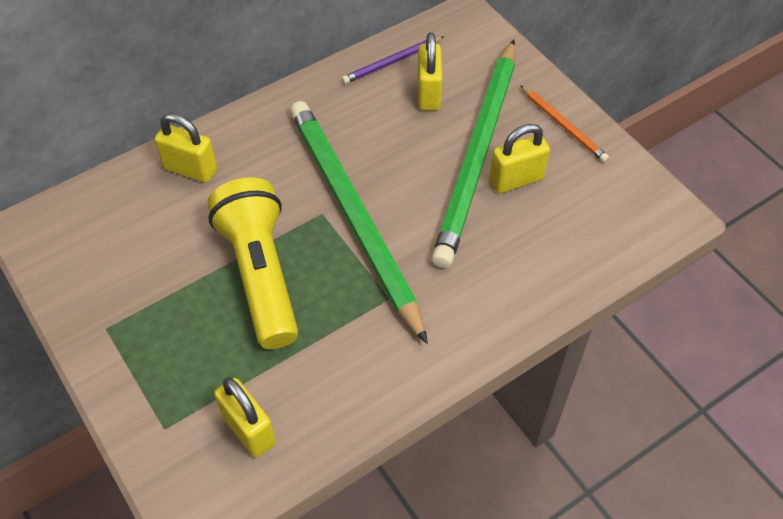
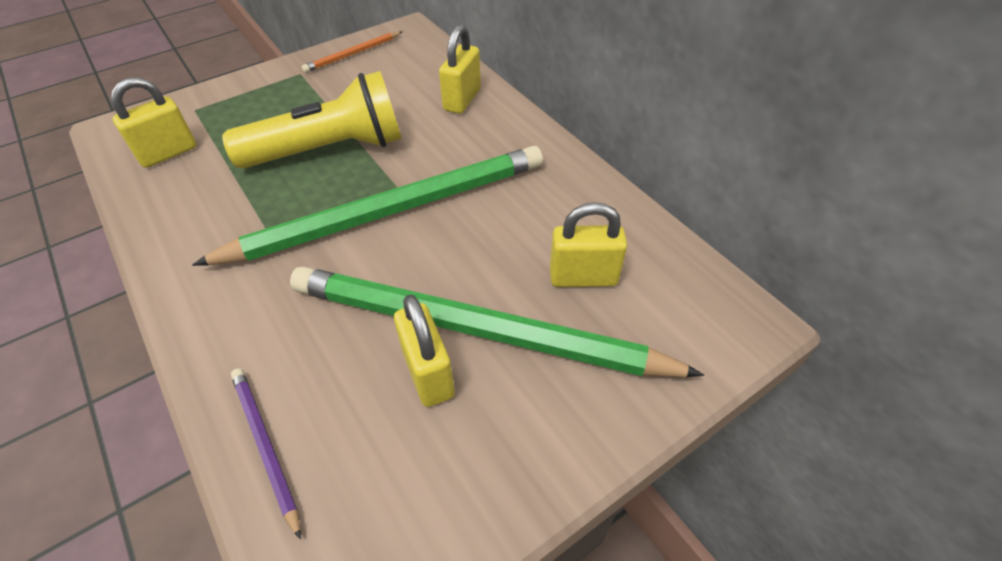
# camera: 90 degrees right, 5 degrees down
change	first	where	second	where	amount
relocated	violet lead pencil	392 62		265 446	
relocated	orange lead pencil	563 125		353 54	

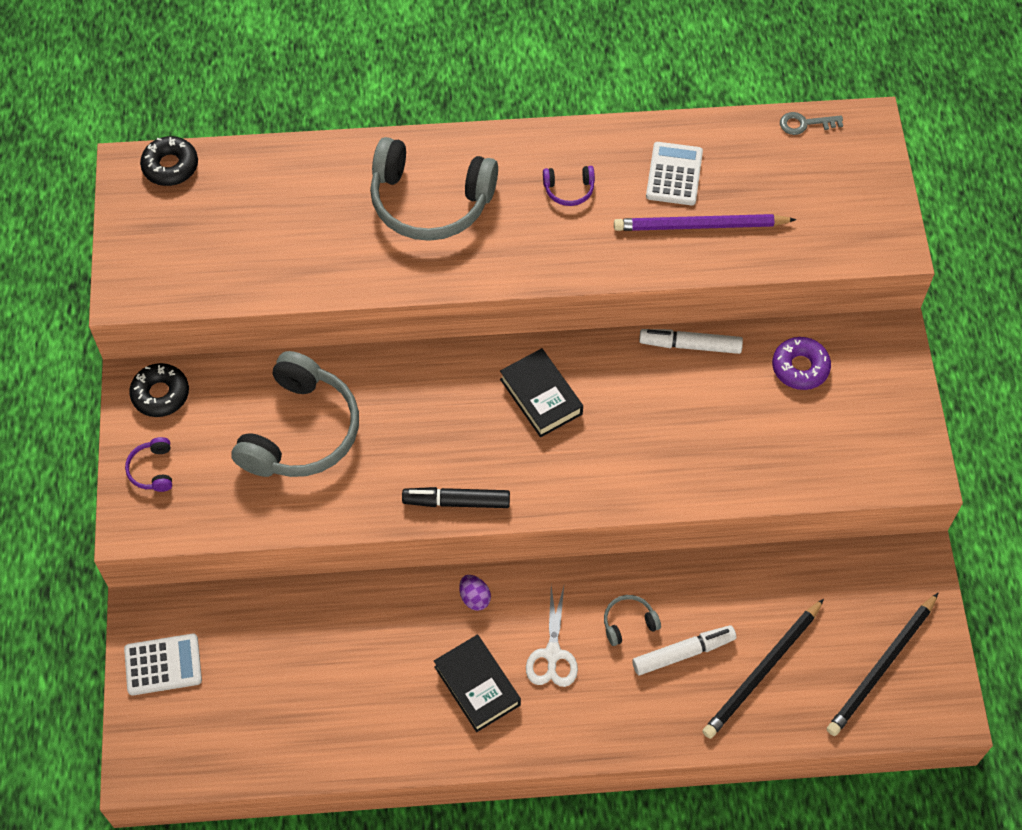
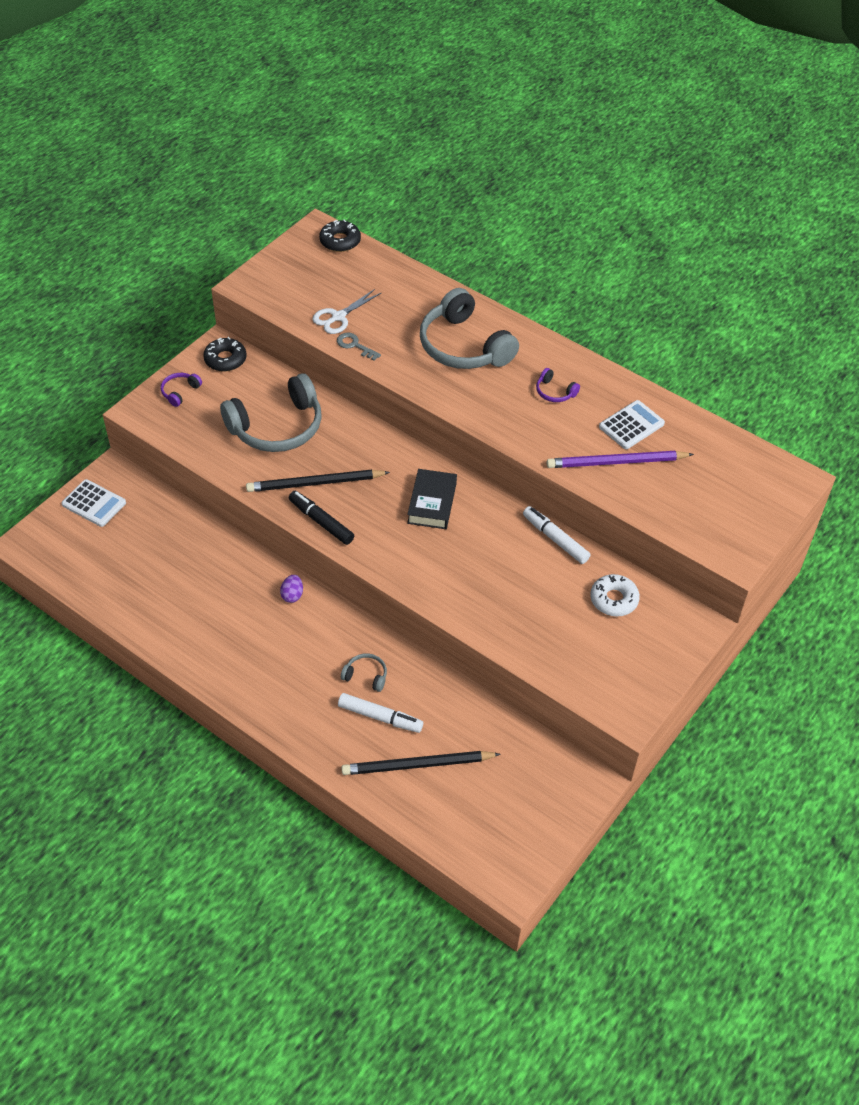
# camera: 40 degrees right, 10 degrees down
change	first	where	second	where	amount
missing	jet-black book	477 686			
relocated	snow-white pair of scissors	552 654		338 317	
relocated	grey key	805 124		355 345	
relocated	jet-black lead pencil	881 667		315 483	
colour	violet doughnut	800 367	snow-white doughnut	614 599	
spun	violet lead pencil	700 226		616 462	45 degrees counterclockwise

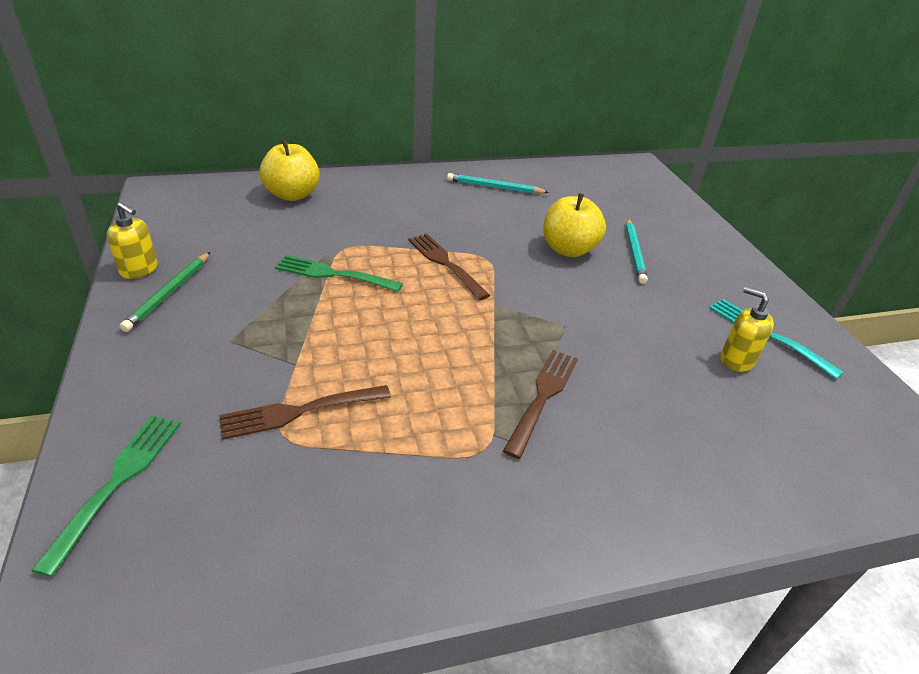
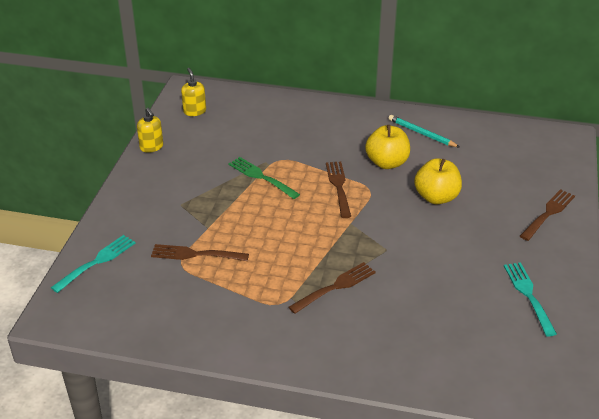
# camera: 30 degrees right, 0 degrees up
change	first	where	second	where	amount
missing	emerald lead pencil	169 293			
missing	aqua lead pencil	634 252			
appeared			russet fork	548 213	
relocated	bright yellow toy apple	292 195		387 163	
relocated	bright yellow pump bottle	736 360		194 111	
colour	emerald fork	118 481	aqua fork	97 262	

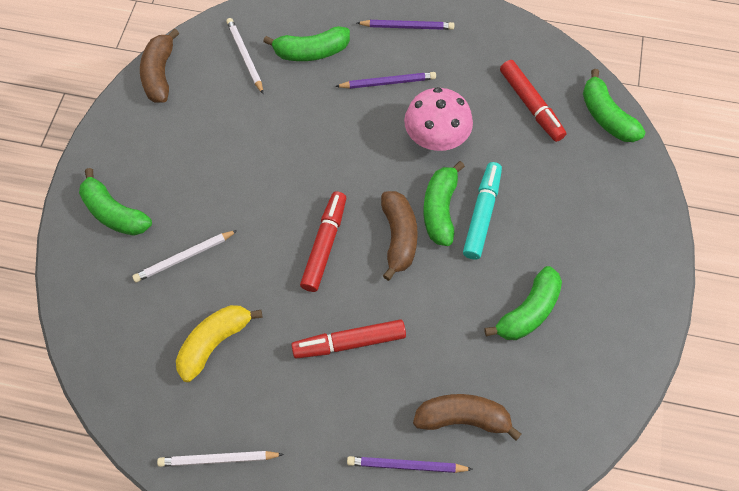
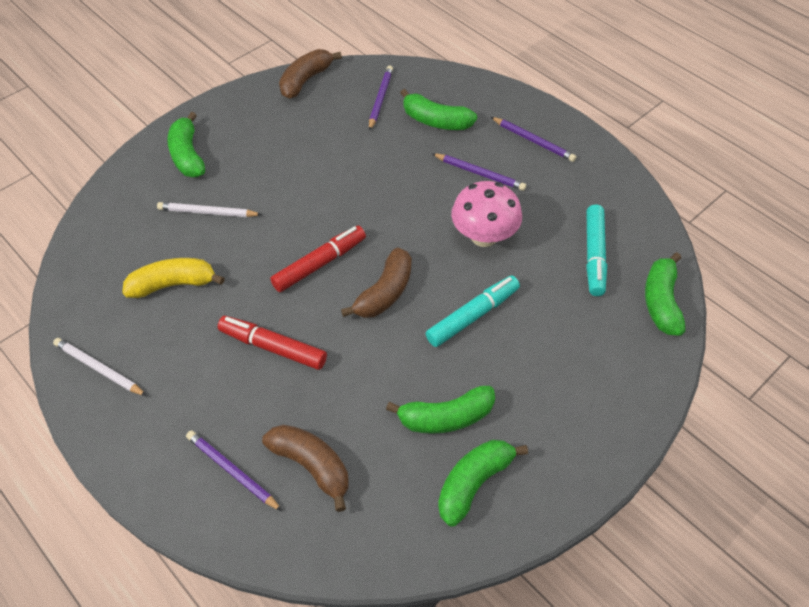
# camera: 35 degrees right, 10 degrees down
change	first	where	second	where	amount
relocated	emerald banana	440 210		473 483	
colour	snow-white lead pencil	245 56	violet lead pencil	380 99	
colour	red marker pen	531 105	aqua marker pen	594 255	

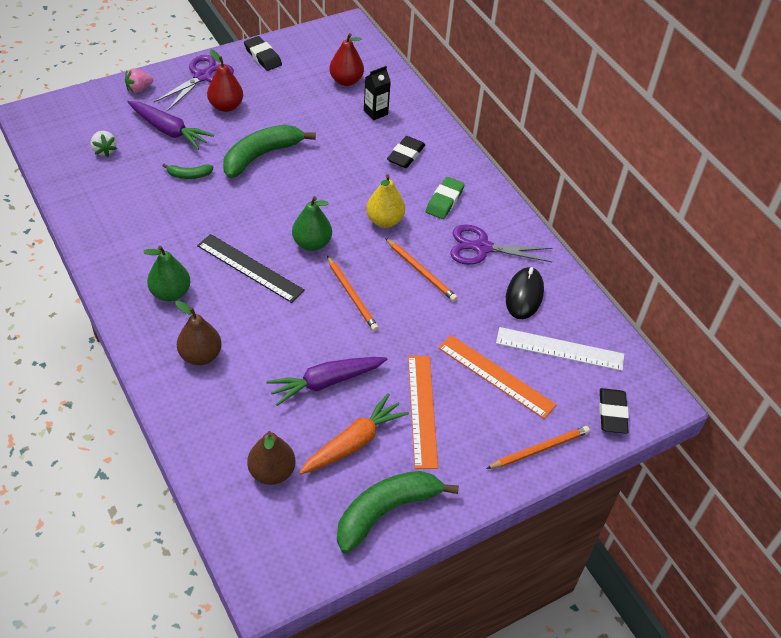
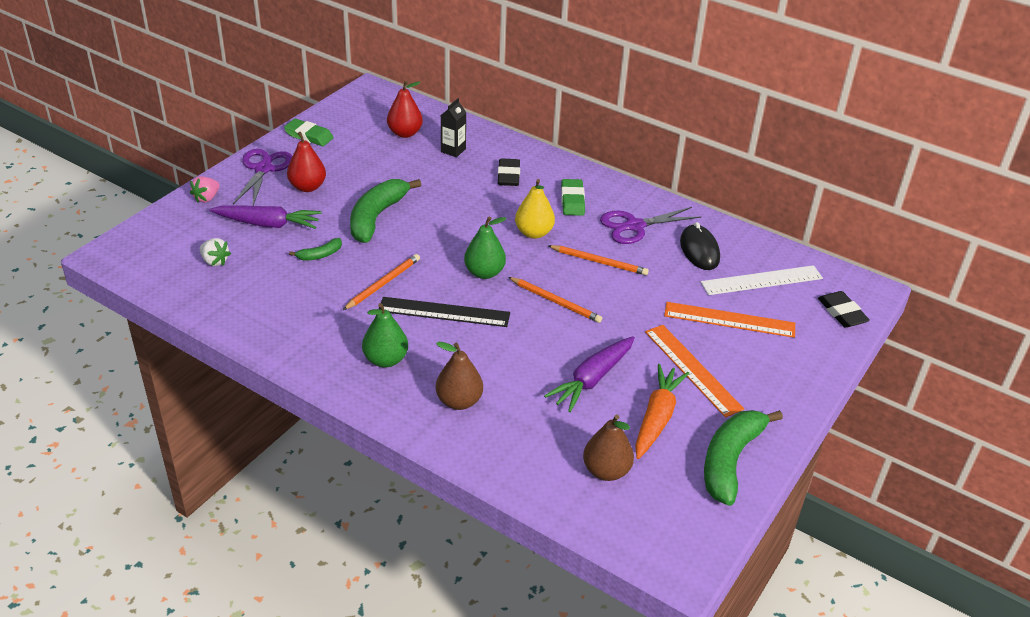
# camera: 25 degrees left, 10 degrees down
change	first	where	second	where	amount
relocated	orange lead pencil	539 449		383 283	
colour	jet-black eraser	262 56	emerald eraser	309 136	

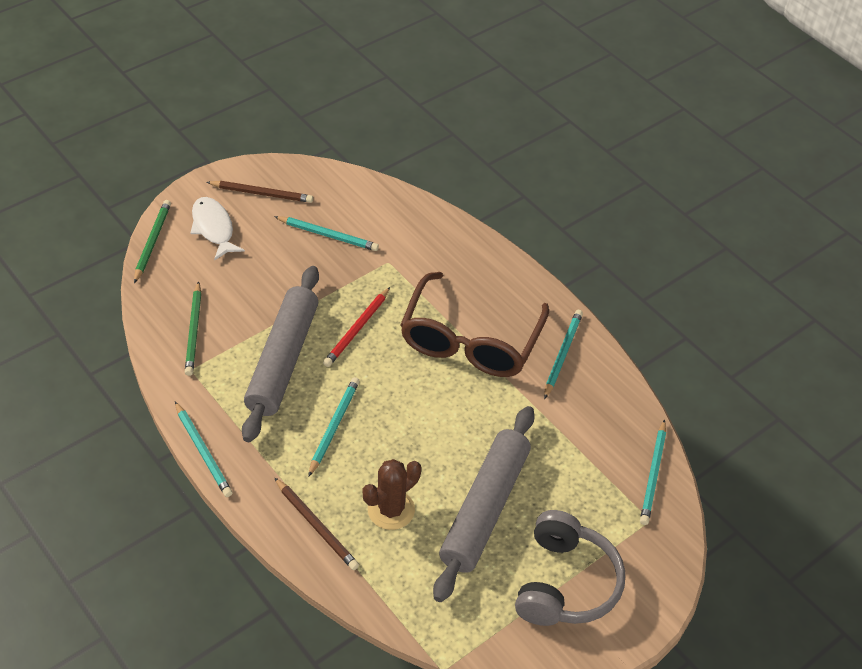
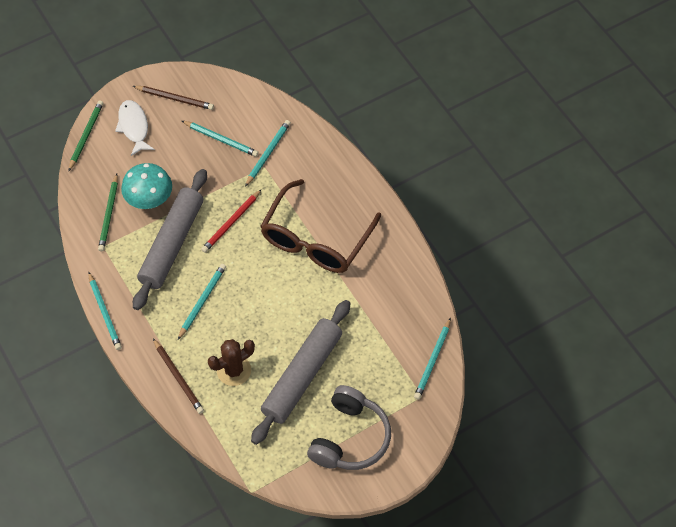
# camera: 10 degrees right, 10 degrees up
change	first	where	second	where	amount
appeared			aqua toadstool	149 200	
relocated	aqua lead pencil	562 354		268 153	

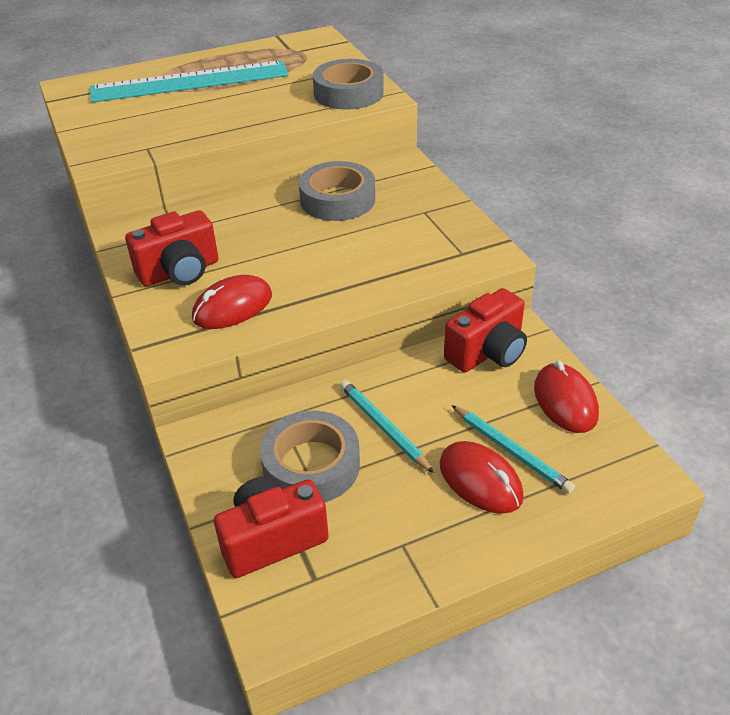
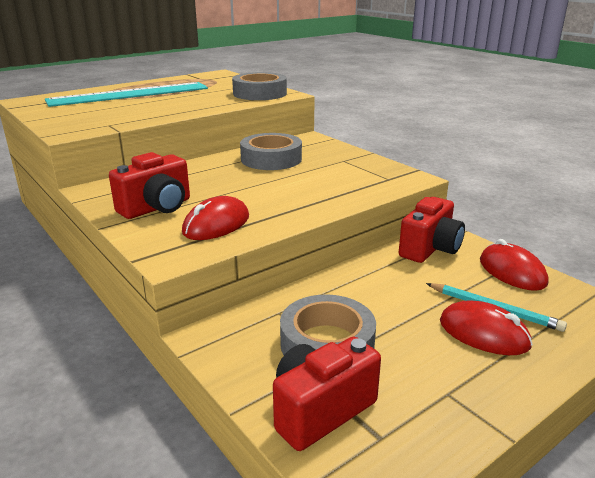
# camera: 15 degrees left, 15 degrees down
change	first	where	second	where	amount
missing	aqua lead pencil	383 427			

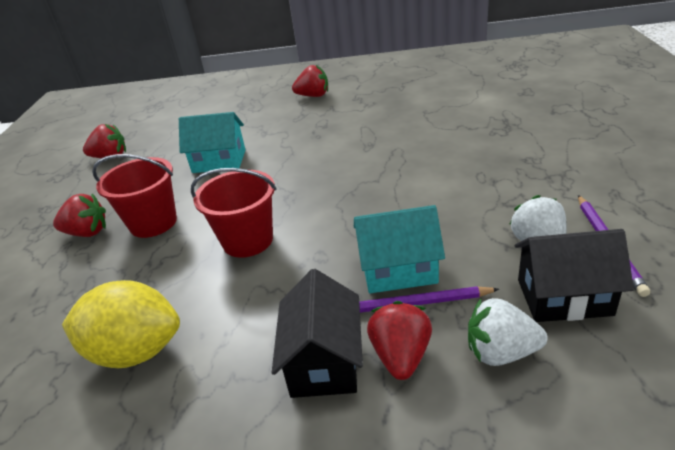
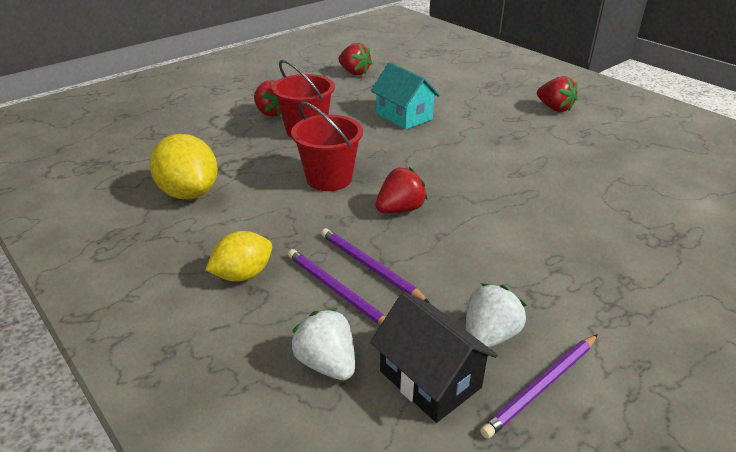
# camera: 45 degrees right, 0 degrees up
change	first	where	second	where	amount
relocated	red berry	401 356		400 209	
exchanged	jet-black house	324 361	bright yellow citrus fruit	243 275	
exchanged	aqua house	398 270	violet lead pencil	369 266	

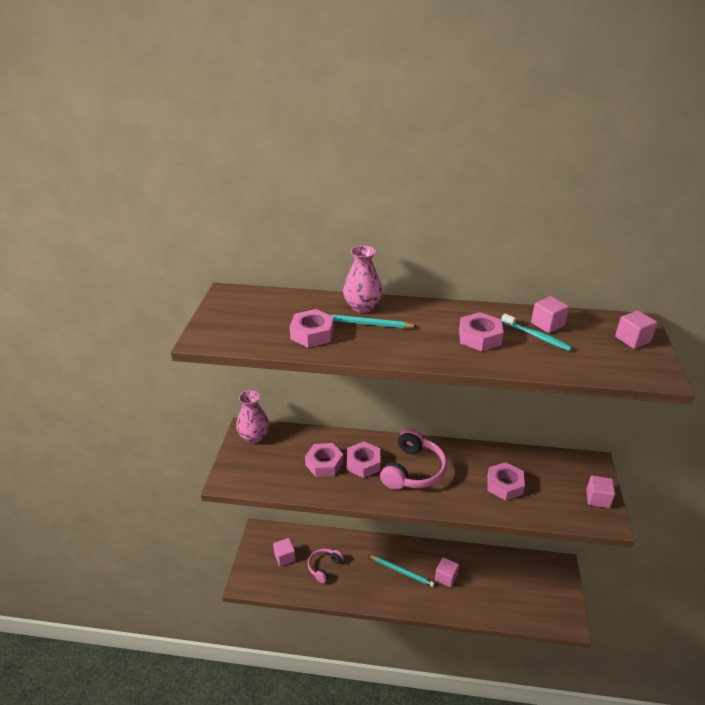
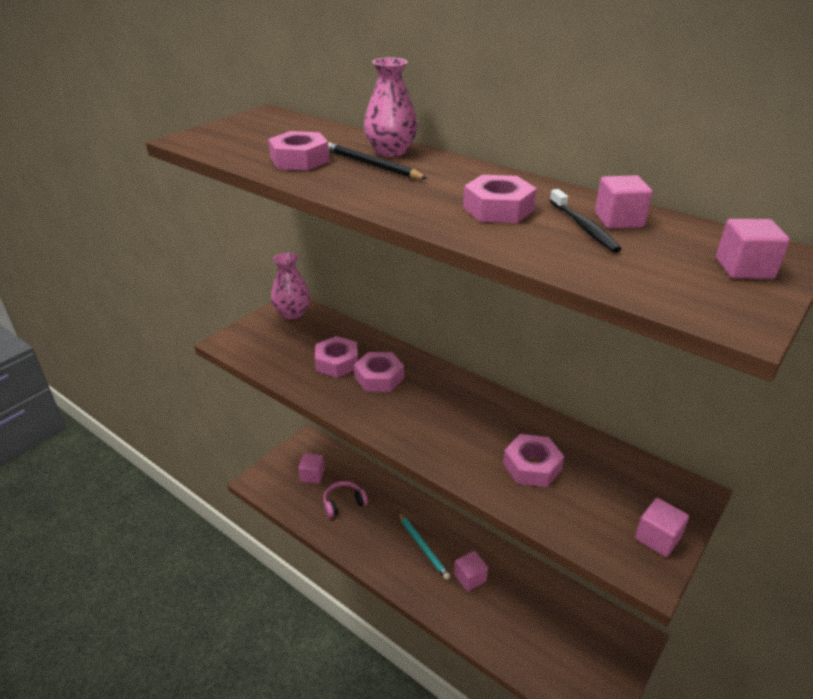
# camera: 30 degrees right, 0 degrees up
change	first	where	second	where	amount
missing	rose-pink over-ear headphones	413 470			
colour	aqua lead pencil	366 324	jet-black lead pencil	372 165	
colour	aqua toothbrush	536 336	jet-black toothbrush	584 227	

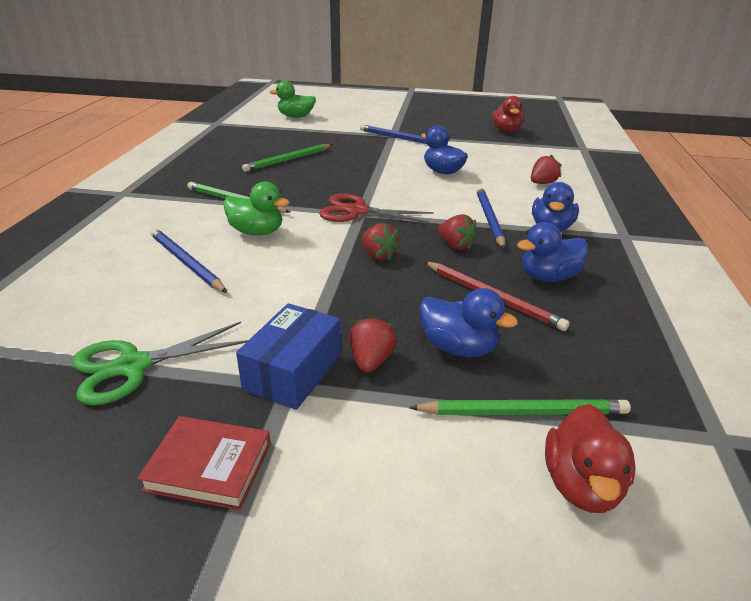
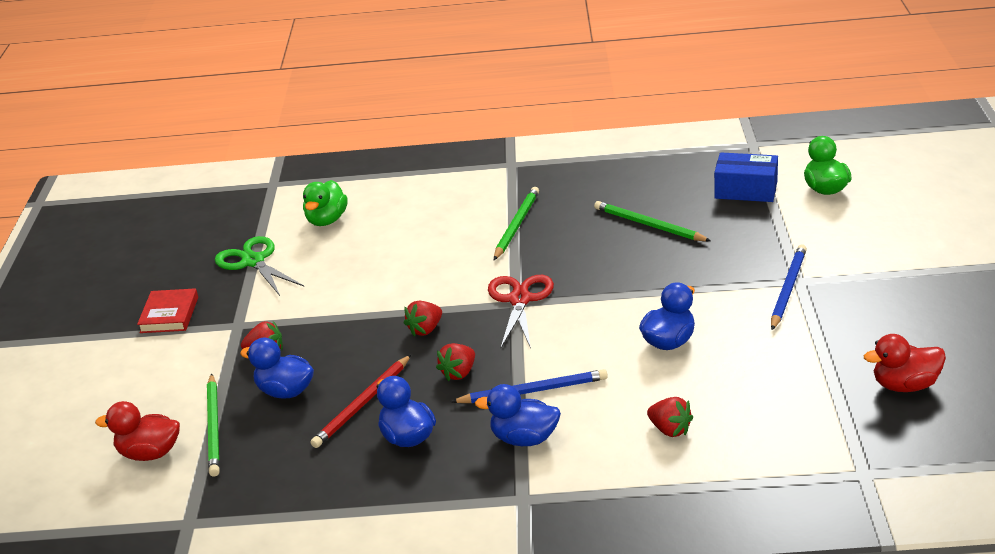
# camera: 85 degrees right, 0 degrees up
change	first	where	second	where	amount
missing	blue lead pencil	186 263			
relocated	emerald duck	257 232		327 220	
relocated	blue box	293 372		746 190	
spun	blue duck	458 348		285 391	90 degrees clockwise

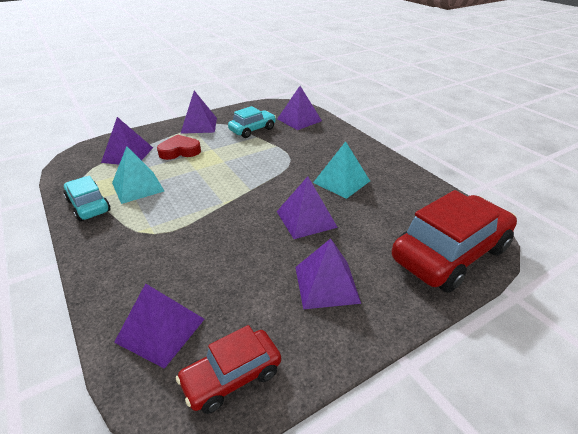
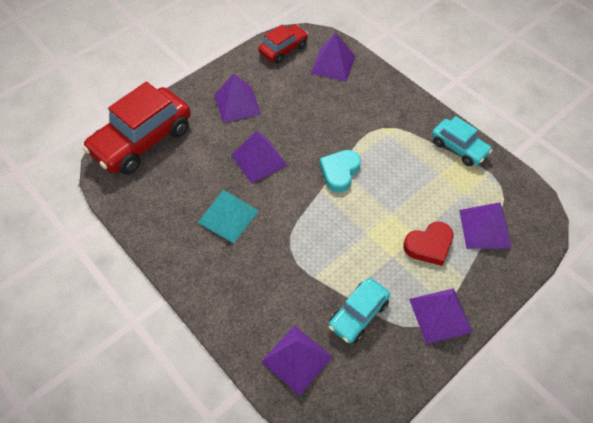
# camera: 170 degrees right, 20 degrees up
change	first	where	second	where	amount
missing	aqua pyramid	137 187			
appeared			aqua heart	339 172	

